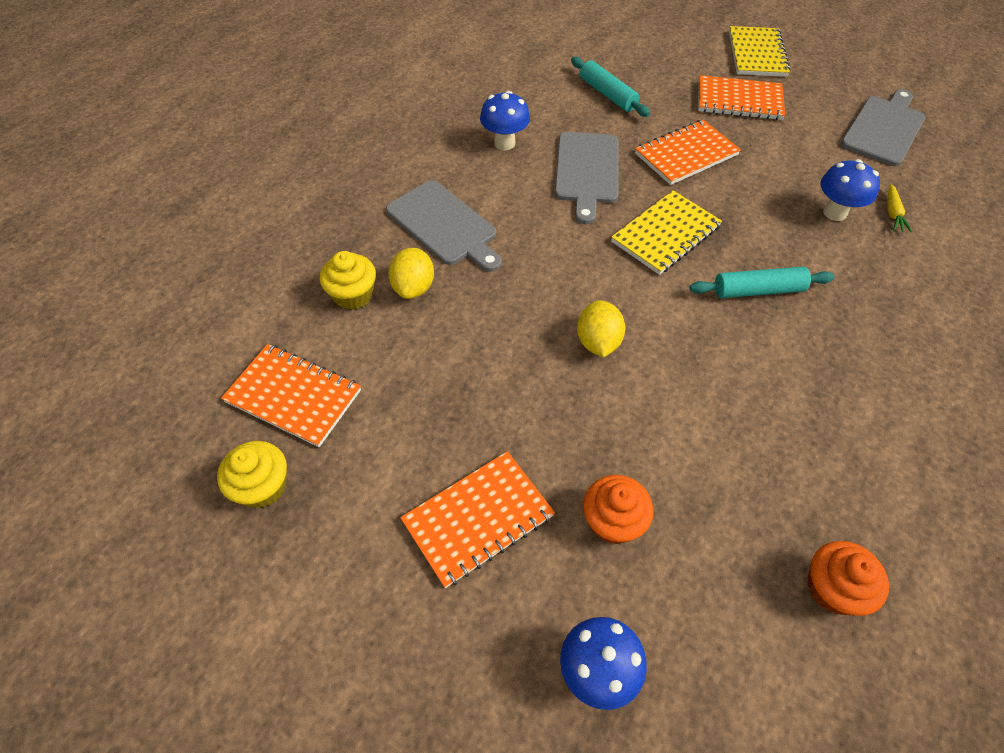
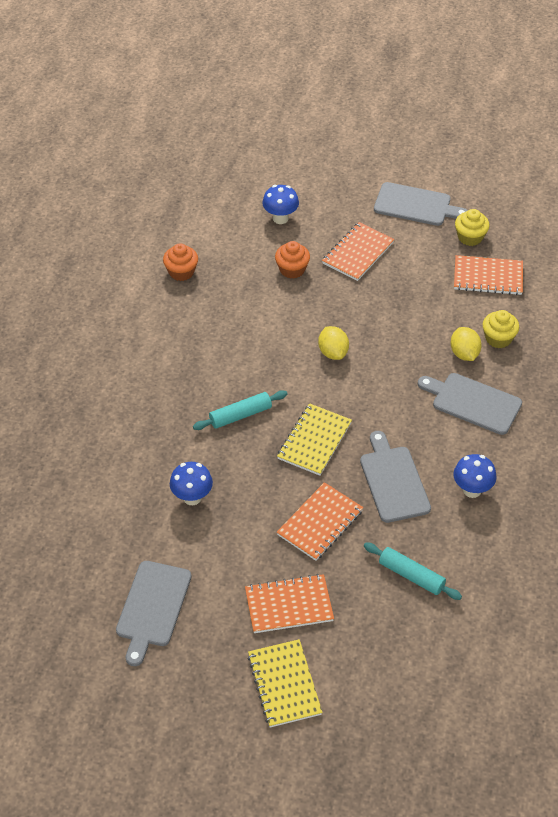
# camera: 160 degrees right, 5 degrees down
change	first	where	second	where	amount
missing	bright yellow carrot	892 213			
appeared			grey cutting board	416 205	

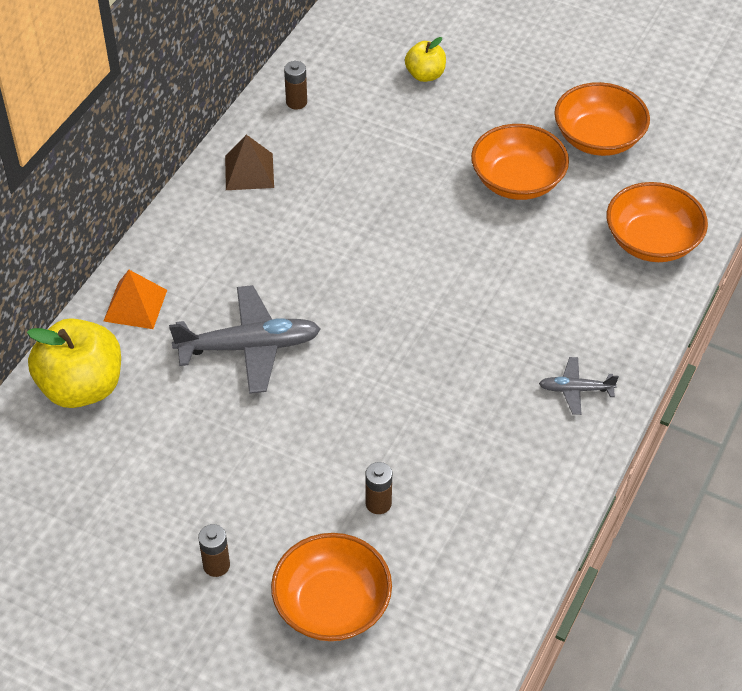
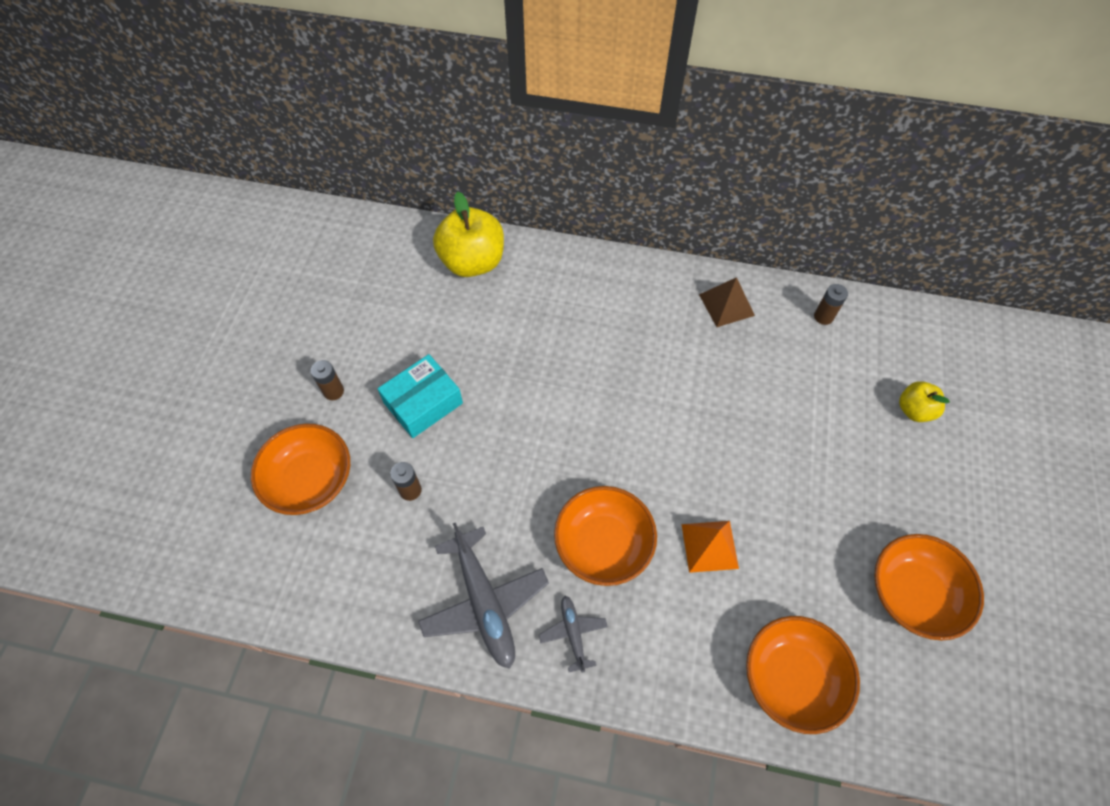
# camera: 75 degrees right, 10 degrees up
change	first	where	second	where	amount
appeared			aqua box	423 403	
relocated	orange pyramid	135 305		709 546	
relocated	grey toy plane	249 347		484 602	
relocated	orange bowl	517 181		603 544	

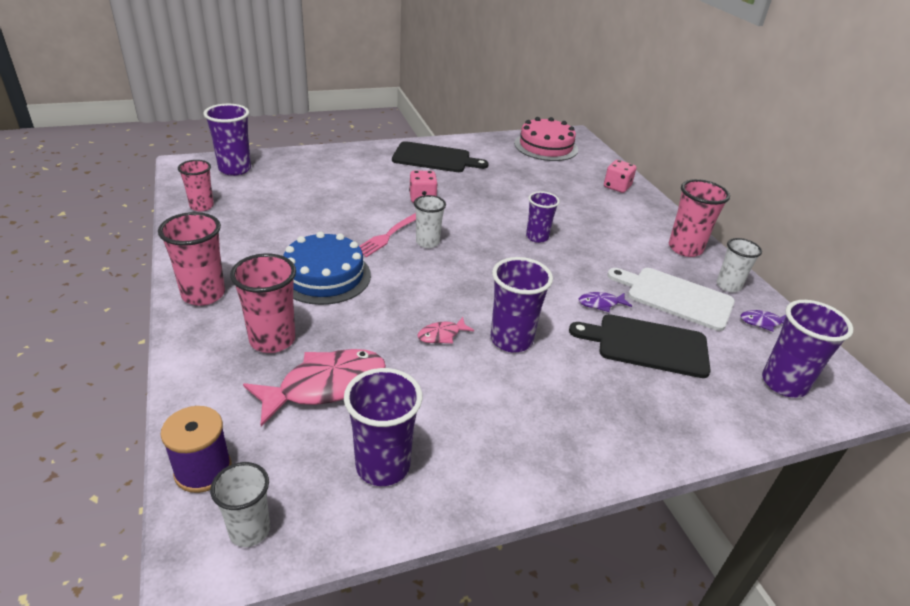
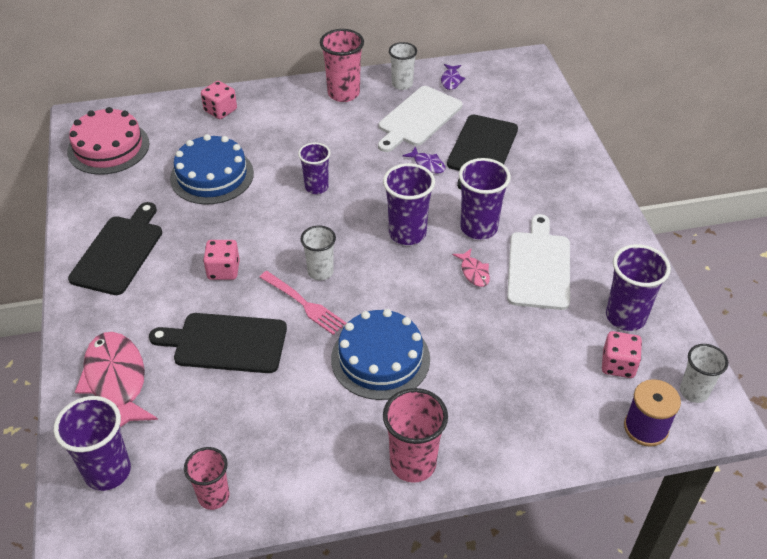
# camera: 80 degrees left, 10 degrees up
change	first	where	second	where	amount
missing	rose-pink tumbler	272 340			
appeared			jet-black cutting board	225 343	
appeared			blue gateau	212 175	
appeared			snow-white cutting board	539 267	
appeared			rose-pink die	618 365	
relocated	rose-pink toy fish	325 386		116 381	
relocated	violet tumbler	784 383		407 233	
spun	violet toy fish	601 304		427 164	45 degrees counterclockwise

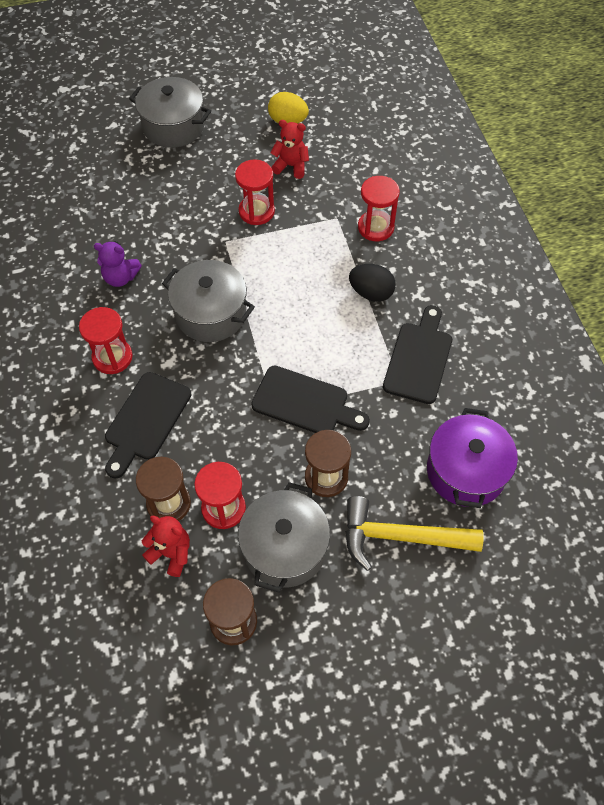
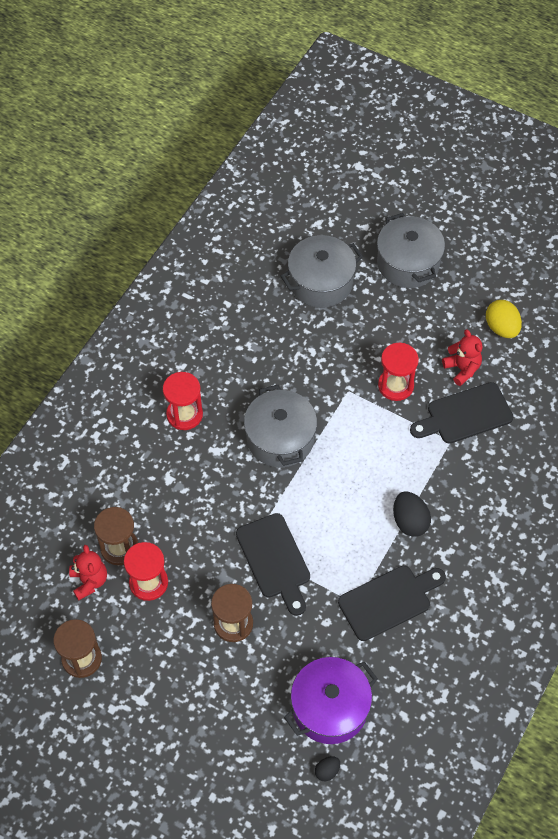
# camera: 45 degrees right, 0 degrees up
change	first	where	second	where	amount
missing	violet teddy	121 277			
missing	bright yellow claw hammer	400 537			
missing	red hourglass	375 227			
appeared			jet-black egg	327 771	
relocated	jet-black cutting board	146 420		465 415	
relocated	grey pot	284 548		321 282	

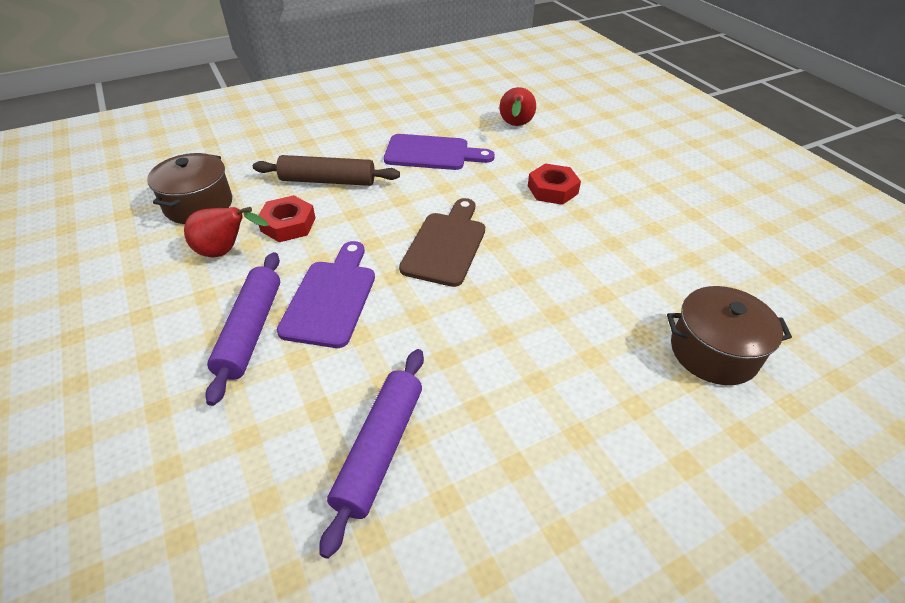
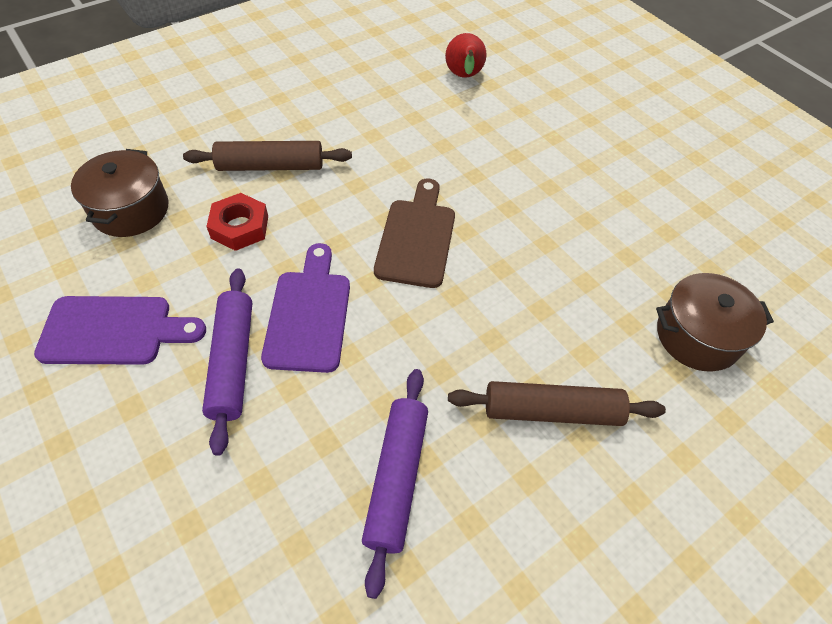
# camera: 10 degrees left, 10 degrees up
change	first	where	second	where	amount
missing	red pear	225 252			
missing	red hex nut	552 190			
appeared			russet pastry roller	552 411	
relocated	violet cutting board	432 153		114 330	

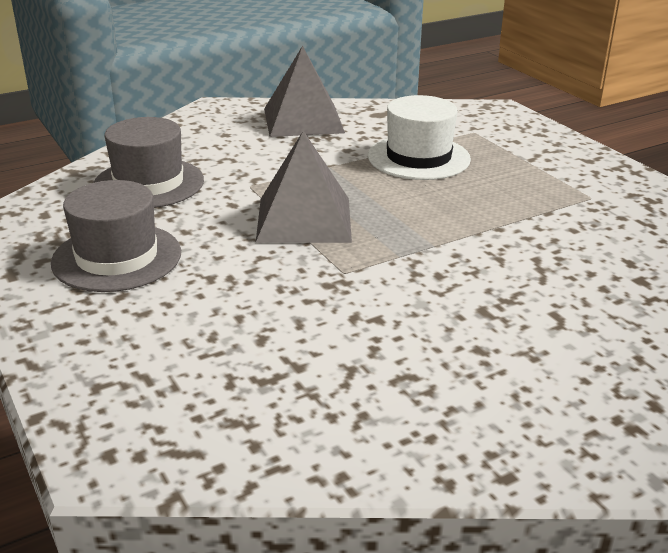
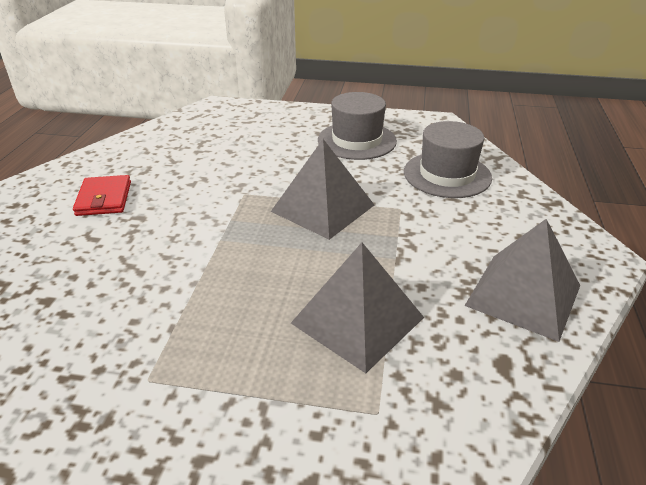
# camera: 130 degrees right, 5 degrees up
change	first	where	second	where	amount
appeared			red card wallet	104 198	
exchanged	snow-white hat	418 157	grey pyramid	357 320	

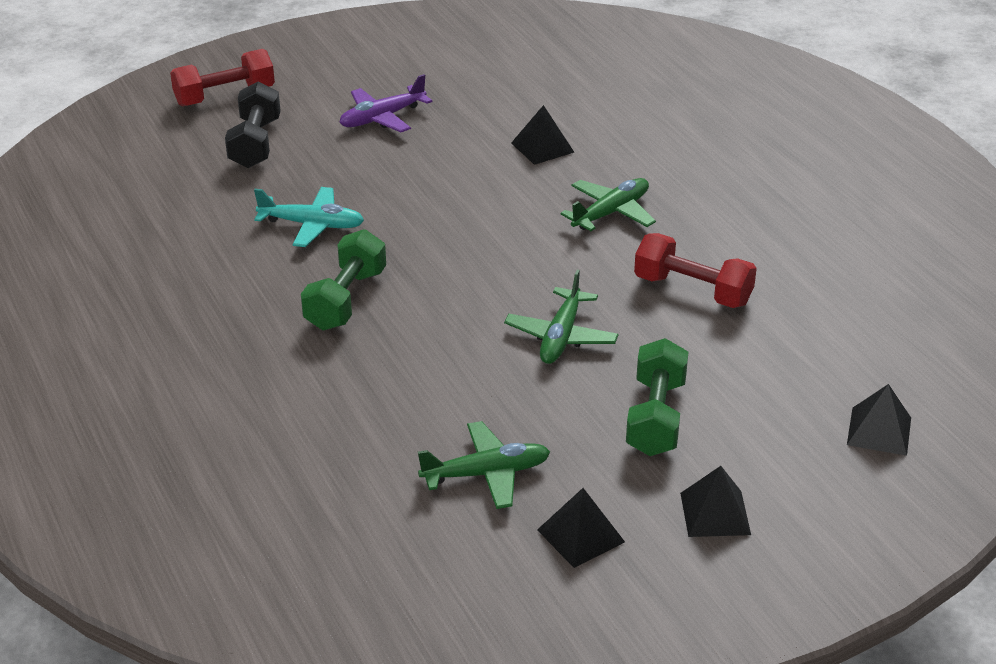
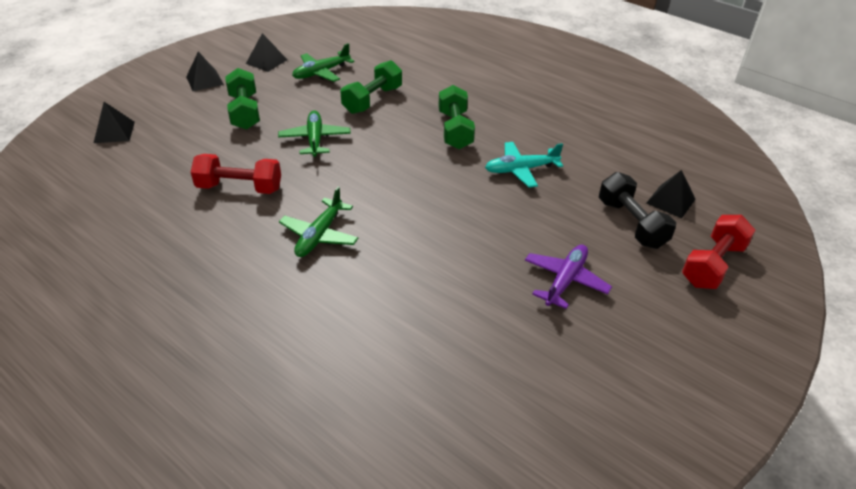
# camera: 155 degrees right, 5 degrees up
change	first	where	second	where	amount
appeared			emerald free weight	372 100	
relocated	jet-black pyramid	542 147		670 201	

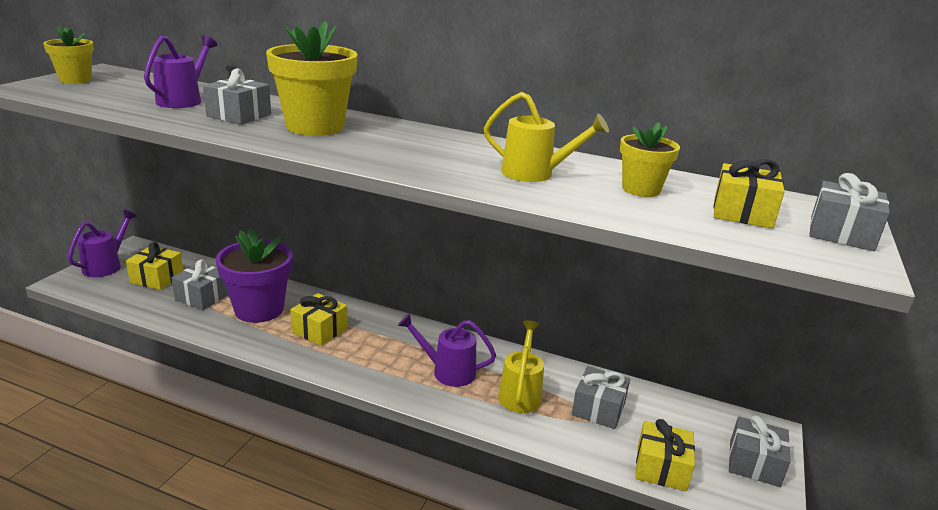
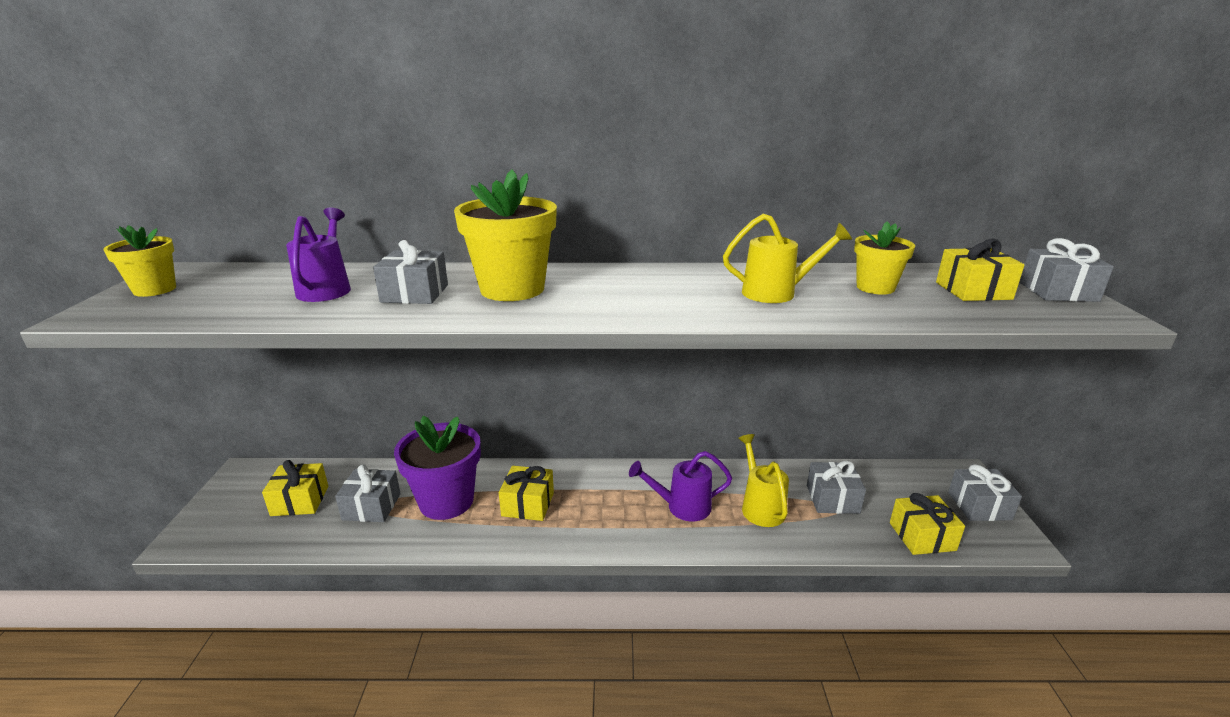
# camera: 20 degrees left, 0 degrees up
change	first	where	second	where	amount
missing	violet sprinkling can	106 265			

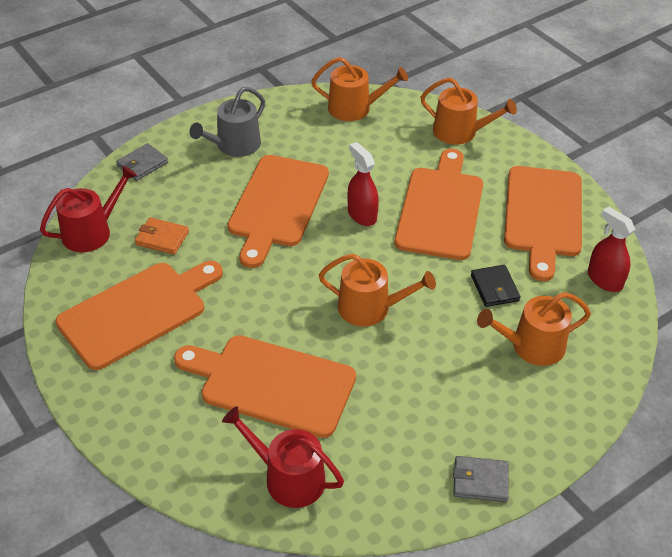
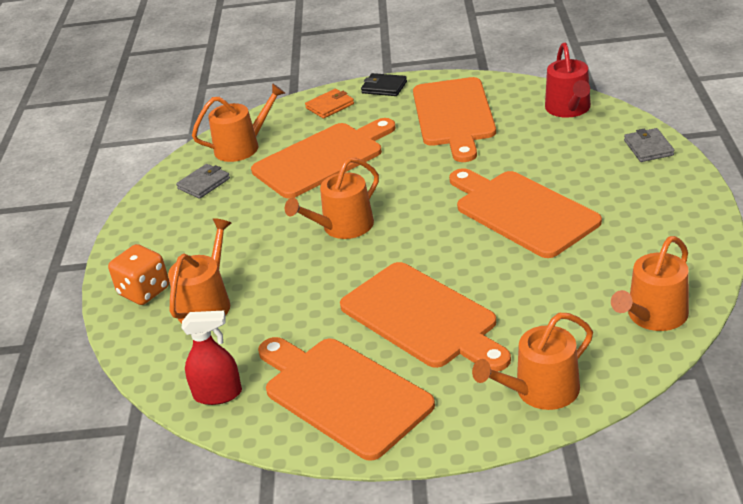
# camera: 130 degrees right, 10 degrees down
change	first	where	second	where	amount
missing	grey sprinkling can	234 146			
missing	red spray cleaner	362 215			
appeared			orange die	144 291	
relocated	orange card wallet	162 238		330 106	
relocated	grey card wallet	480 481		204 183	
relocated	jet-black card wallet	494 288		384 87	
colour	red sprinkling can	288 477	orange sprinkling can	242 147	

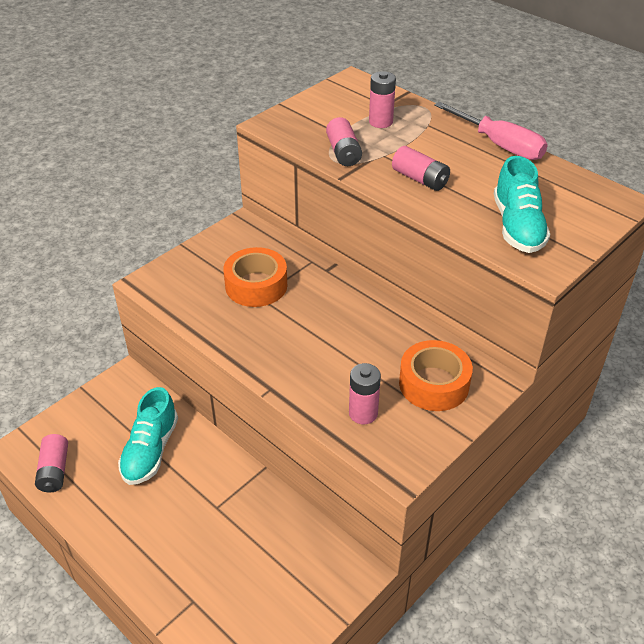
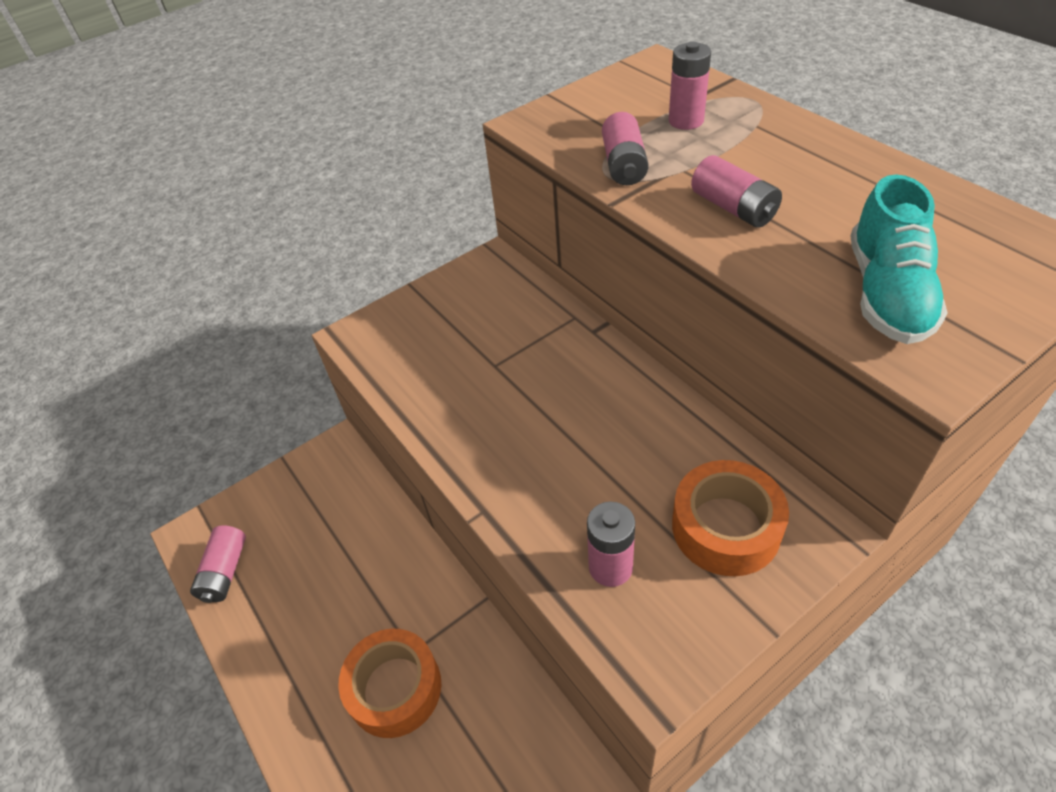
# camera: 15 degrees right, 5 degrees up
change	first	where	second	where	amount
missing	aqua lace-up shoe	150 450			
missing	rose-pink screwdriver	499 145			
relocated	orange sticky tape	256 285		395 688	

